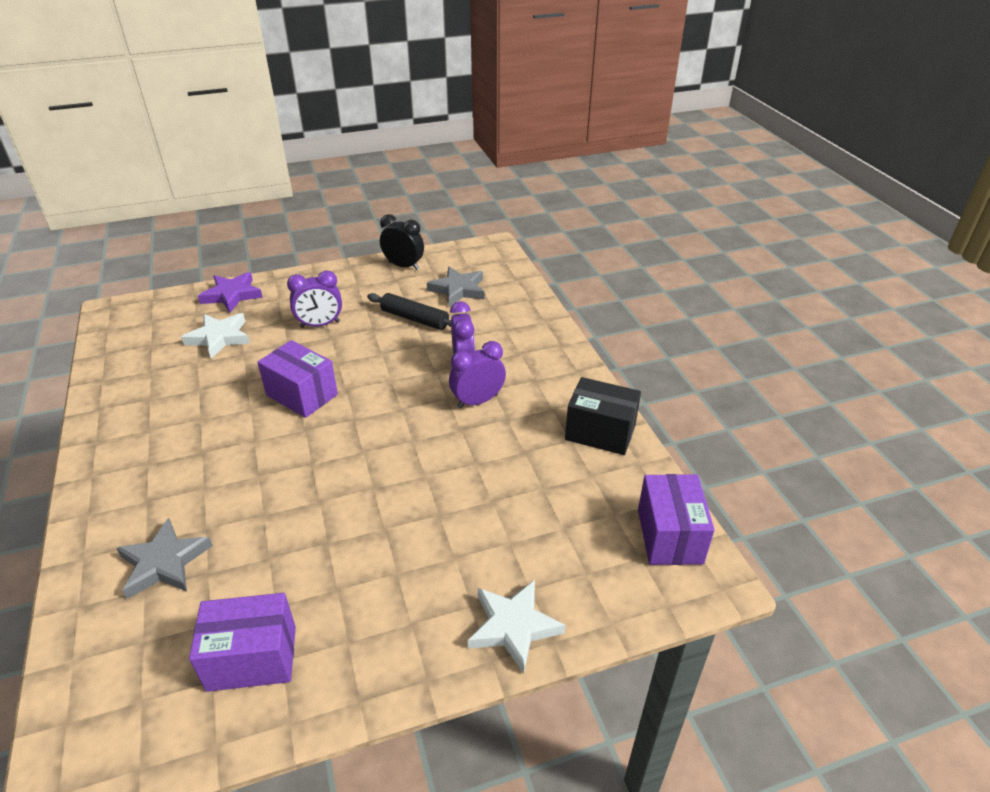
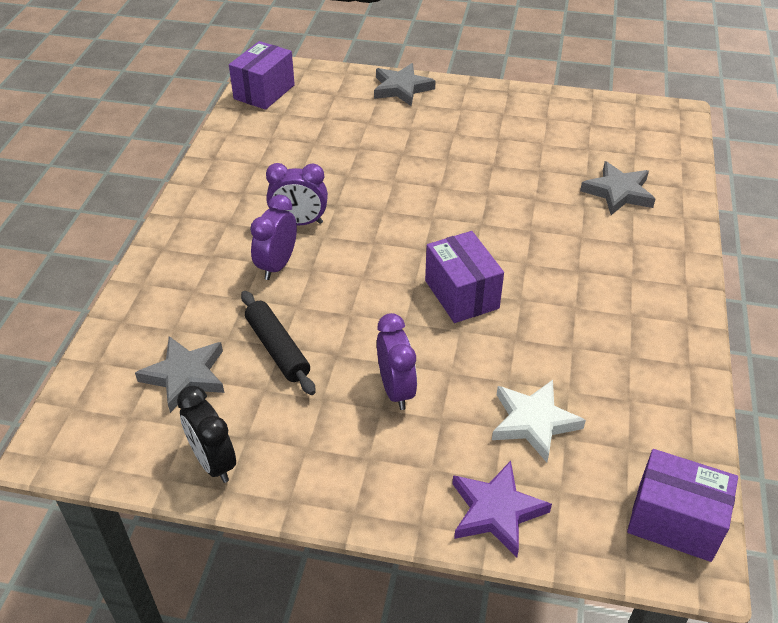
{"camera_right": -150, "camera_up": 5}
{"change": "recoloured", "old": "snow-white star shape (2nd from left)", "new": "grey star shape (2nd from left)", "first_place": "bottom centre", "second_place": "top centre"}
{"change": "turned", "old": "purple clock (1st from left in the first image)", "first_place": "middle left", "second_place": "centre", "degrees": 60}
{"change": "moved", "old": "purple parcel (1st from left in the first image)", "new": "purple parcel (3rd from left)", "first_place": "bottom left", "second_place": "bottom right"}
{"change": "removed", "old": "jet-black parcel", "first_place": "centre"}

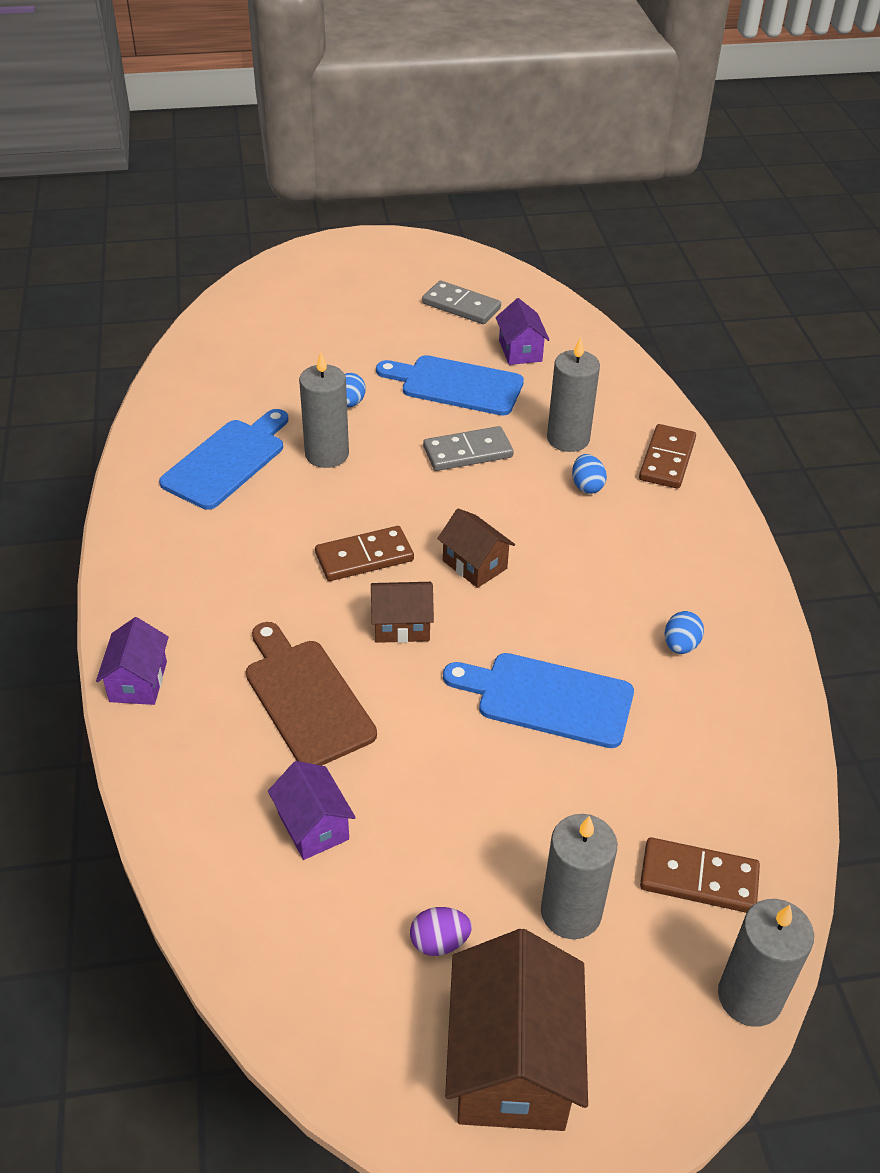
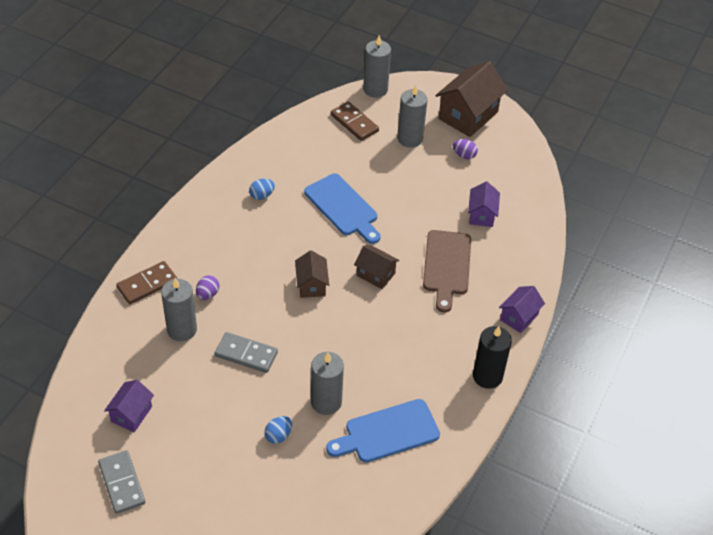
{"camera_right": -145, "camera_up": 5}
{"change": "recoloured", "old": "cobalt toy egg (2nd from left)", "new": "purple toy egg (1st from left)", "first_place": "middle right", "second_place": "middle left"}
{"change": "added", "new": "jet-black wax candle", "second_place": "bottom right"}
{"change": "removed", "old": "brown domino tile (1st from left)", "first_place": "centre"}
{"change": "removed", "old": "cobalt bread board (2nd from left)", "first_place": "top centre"}

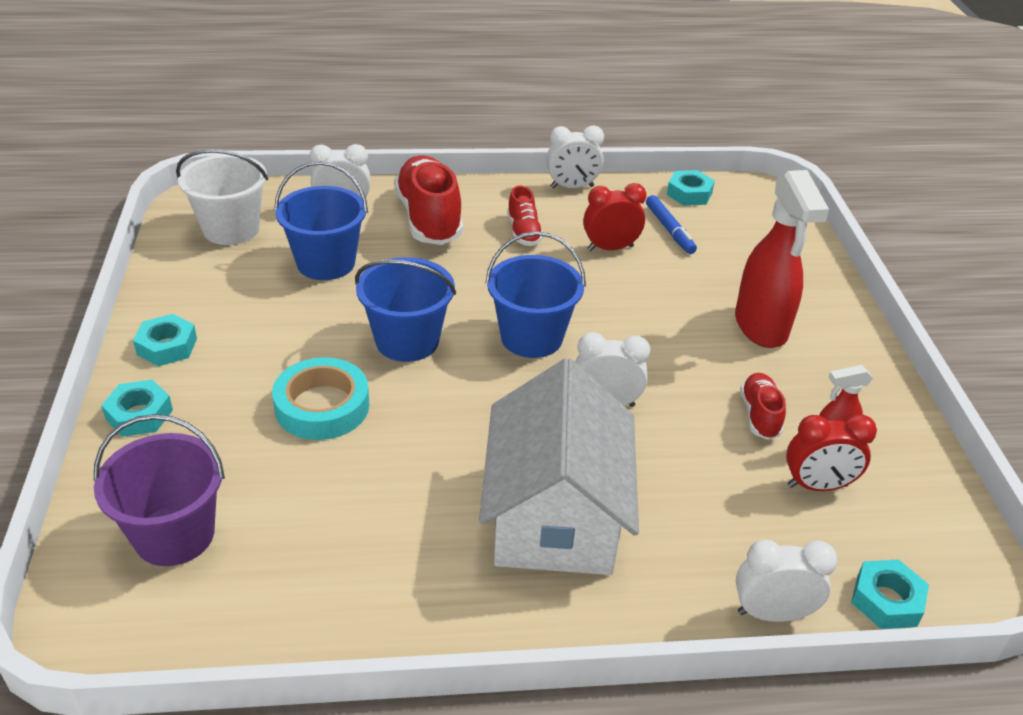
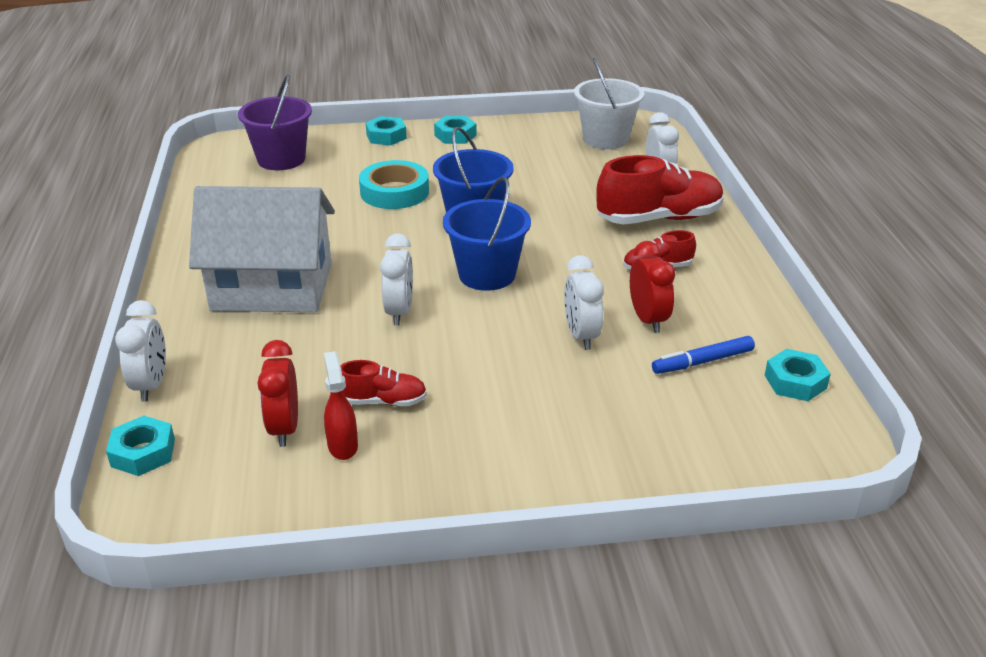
{"camera_right": 90, "camera_up": -5}
{"change": "moved", "old": "snow-white clock (2nd from left in the first image)", "new": "snow-white clock (3rd from left)", "first_place": "top centre", "second_place": "centre"}
{"change": "removed", "old": "cobalt sand bucket (1st from left)", "first_place": "top left"}
{"change": "removed", "old": "scarlet spray cleaner (1st from left)", "first_place": "middle right"}

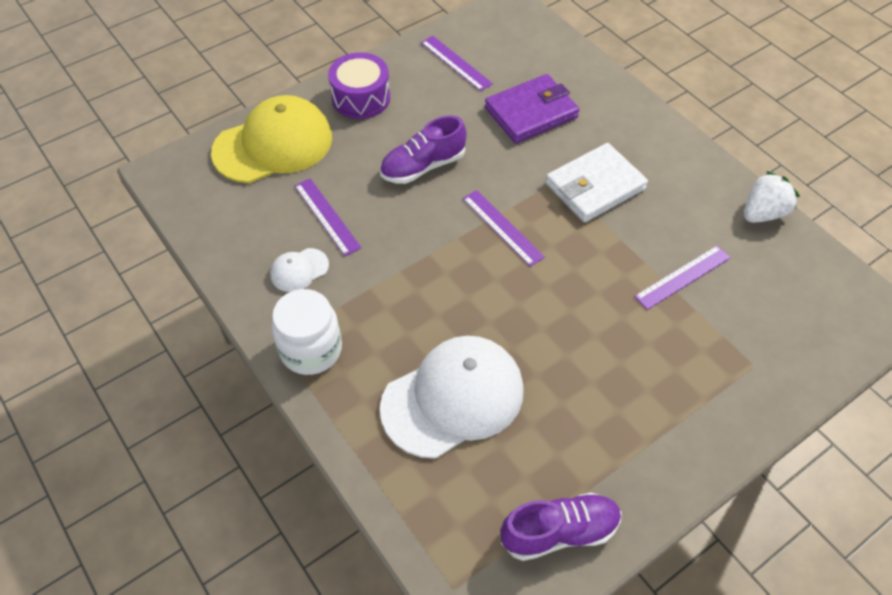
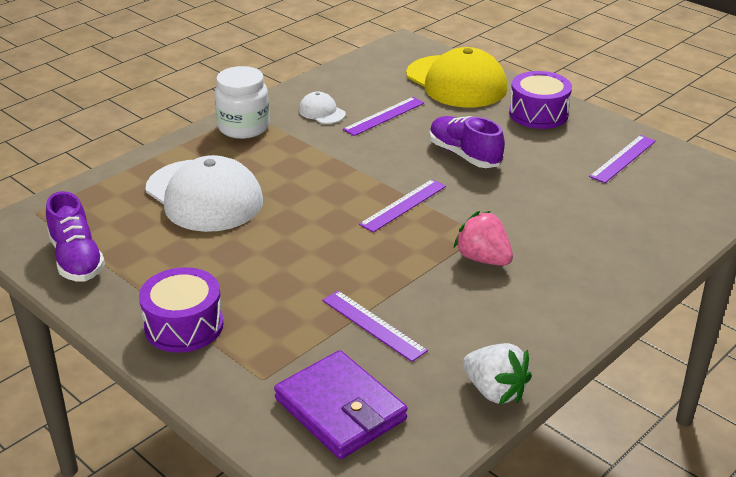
{"camera_right": 80, "camera_up": -20}
{"change": "added", "new": "purple drum (1st from left)", "second_place": "middle left"}
{"change": "moved", "old": "purple billfold", "first_place": "top centre", "second_place": "bottom centre"}
{"change": "replaced", "old": "snow-white billfold", "new": "rosy toy strawberry", "first_place": "top right", "second_place": "centre"}

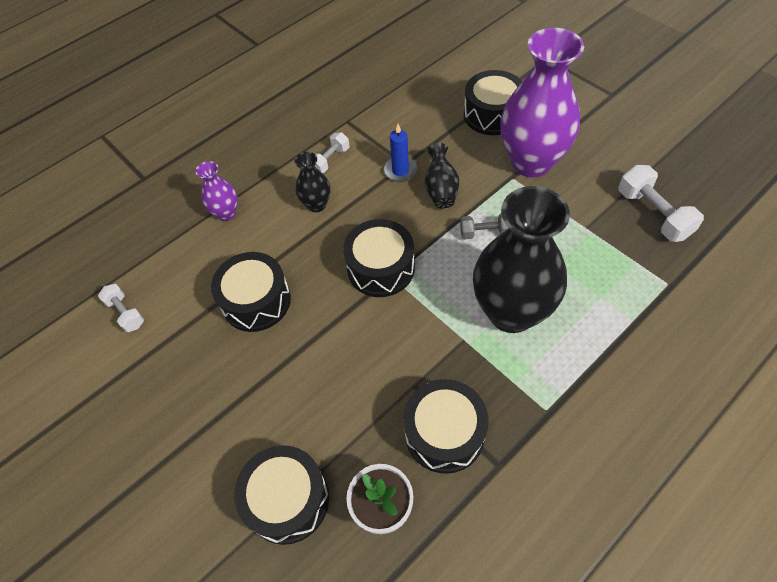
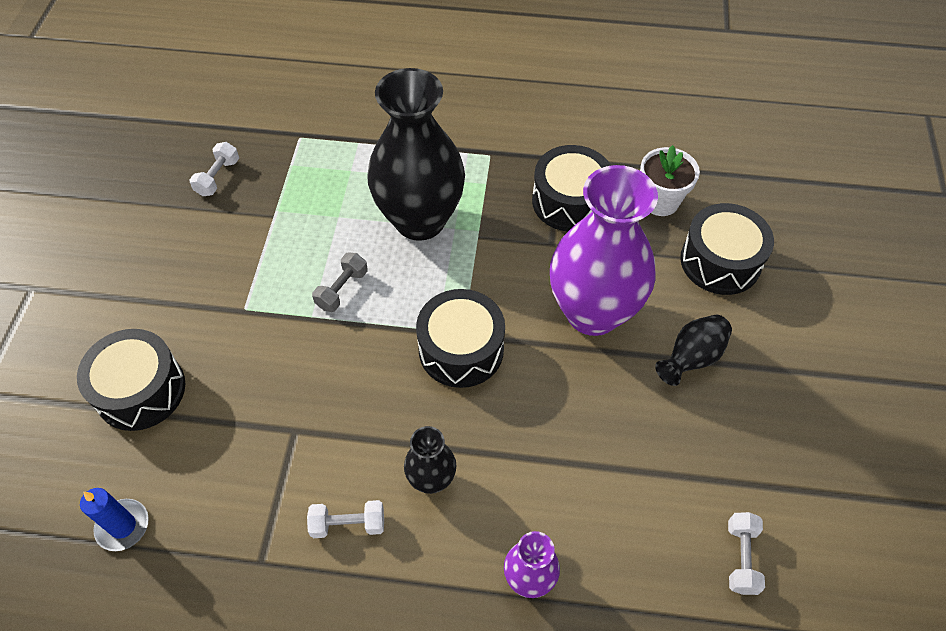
{"camera_right": -135, "camera_up": 0}
{"change": "moved", "old": "cobalt wax candle", "first_place": "top centre", "second_place": "bottom left"}
{"change": "resized", "old": "snow-white dumbbell (3rd from left in the first image)", "first_place": "middle right", "second_place": "top left", "factor": 0.61}
{"change": "turned", "old": "grey dumbbell", "first_place": "centre", "second_place": "centre", "degrees": 75}
{"change": "moved", "old": "purple vase (2nd from left)", "first_place": "top right", "second_place": "centre"}
{"change": "moved", "old": "jet-black vase (2nd from left in the first image)", "new": "jet-black vase (3rd from left)", "first_place": "top centre", "second_place": "middle right"}
{"change": "removed", "old": "jet-black drum (1st from left)", "first_place": "middle left"}

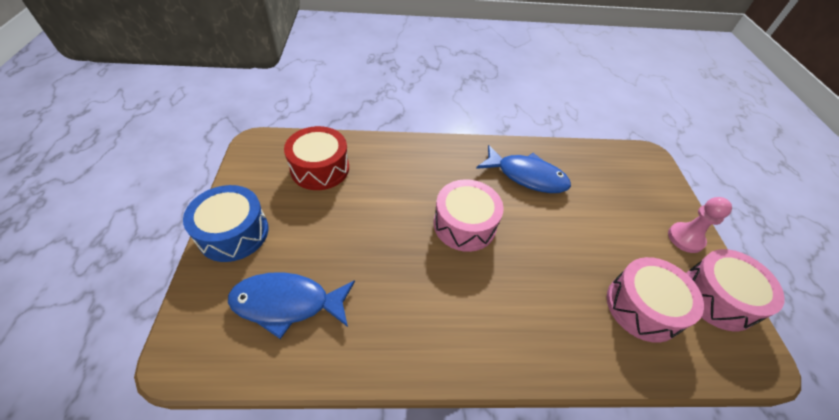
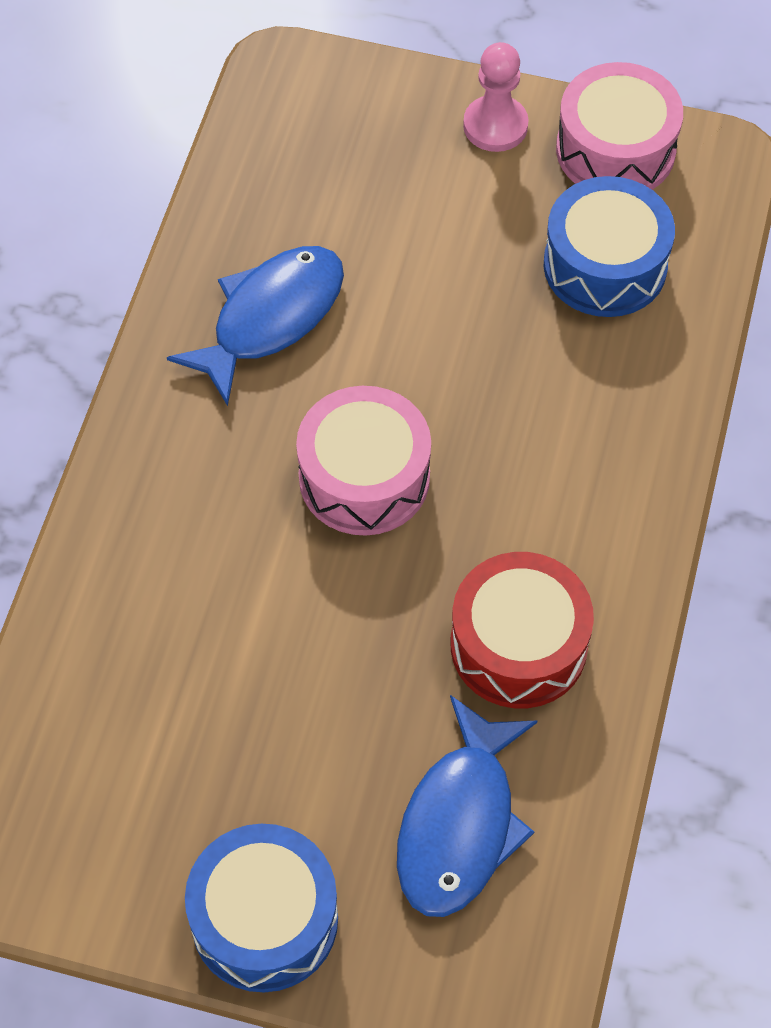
{"camera_right": -70, "camera_up": 10}
{"change": "moved", "old": "scarlet drum", "first_place": "centre", "second_place": "middle right"}
{"change": "recoloured", "old": "rosy drum (2nd from left)", "new": "cobalt drum (2nd from left)", "first_place": "bottom right", "second_place": "top right"}

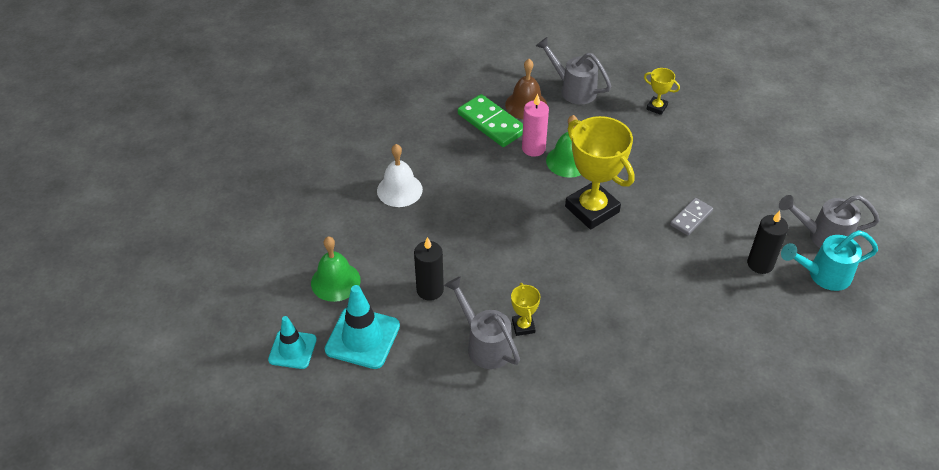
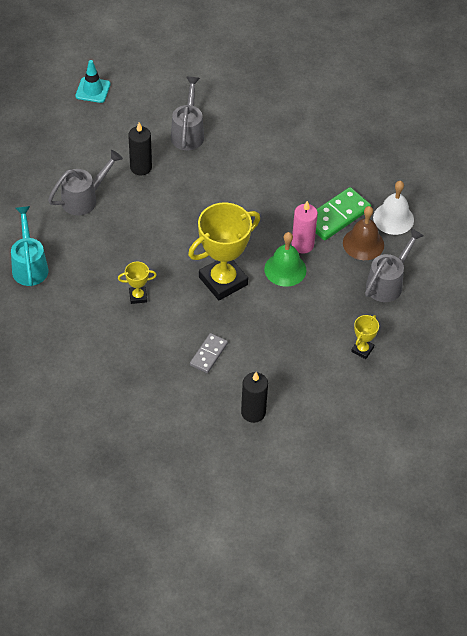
{"camera_right": 90, "camera_up": 5}
{"change": "moved", "old": "aqua watering can", "first_place": "middle right", "second_place": "middle left"}
{"change": "moved", "old": "golden award cup (1st from left)", "first_place": "centre", "second_place": "middle left"}
{"change": "moved", "old": "grey watering can (3rd from left in the first image)", "new": "grey watering can (2nd from left)", "first_place": "middle right", "second_place": "top centre"}
{"change": "turned", "old": "grey domino tile", "first_place": "middle right", "second_place": "centre", "degrees": 75}
{"change": "moved", "old": "jet-black wax candle (2nd from left)", "first_place": "middle right", "second_place": "centre"}
{"change": "moved", "old": "snow-white bell", "first_place": "centre", "second_place": "top right"}
{"change": "removed", "old": "leaf-green bell (1st from left)", "first_place": "centre"}
{"change": "removed", "old": "aqua traffic cone (2nd from left)", "first_place": "bottom centre"}

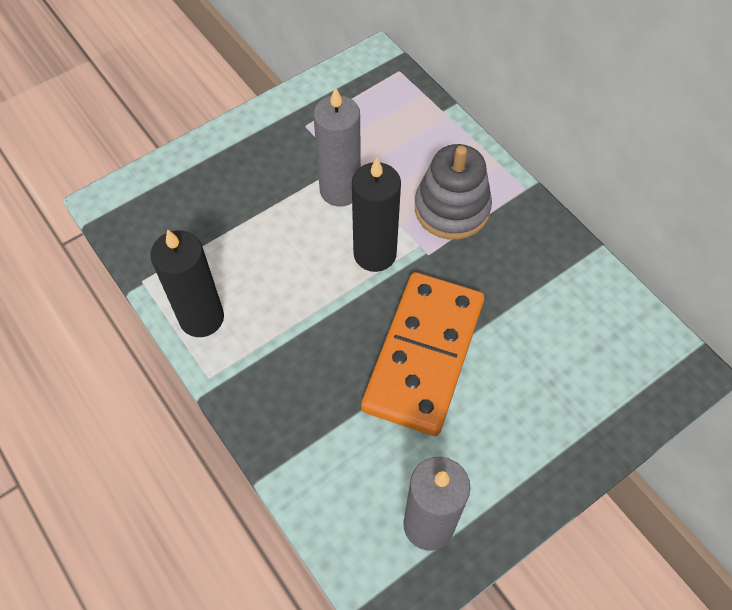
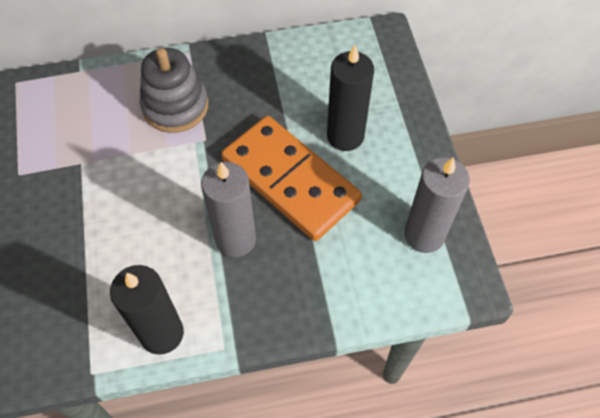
{"camera_right": -65, "camera_up": 0}
{"change": "moved", "old": "grey wax candle (1st from left)", "first_place": "top centre", "second_place": "centre"}
{"change": "moved", "old": "jet-black wax candle (2nd from left)", "first_place": "centre", "second_place": "top centre"}

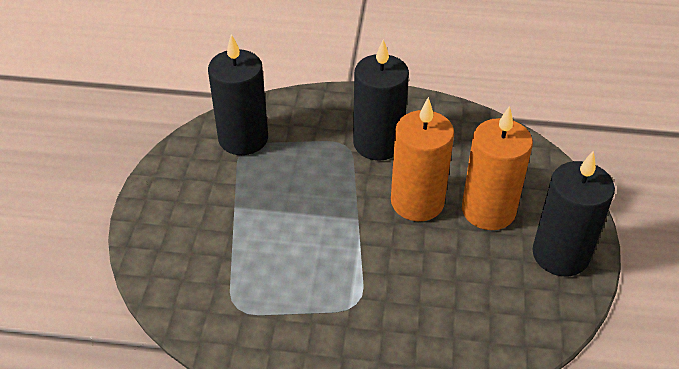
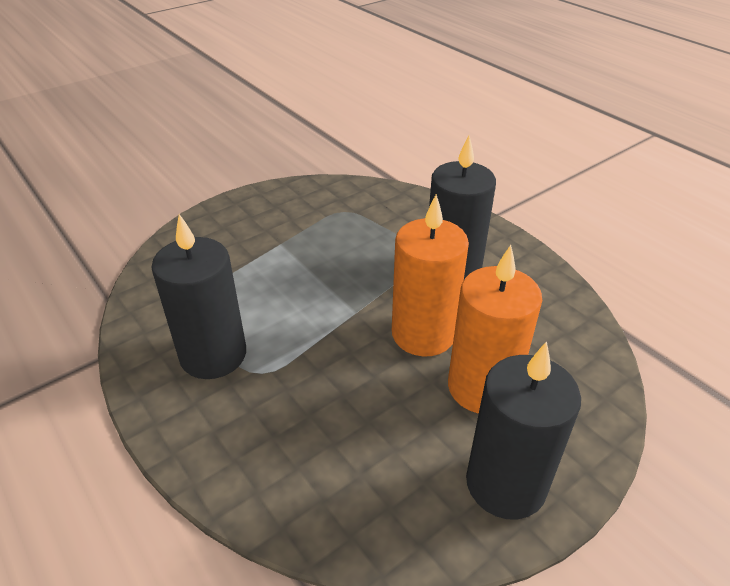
{"camera_right": 45, "camera_up": -5}
{"change": "moved", "old": "jet-black wax candle (1st from left)", "first_place": "top centre", "second_place": "middle left"}

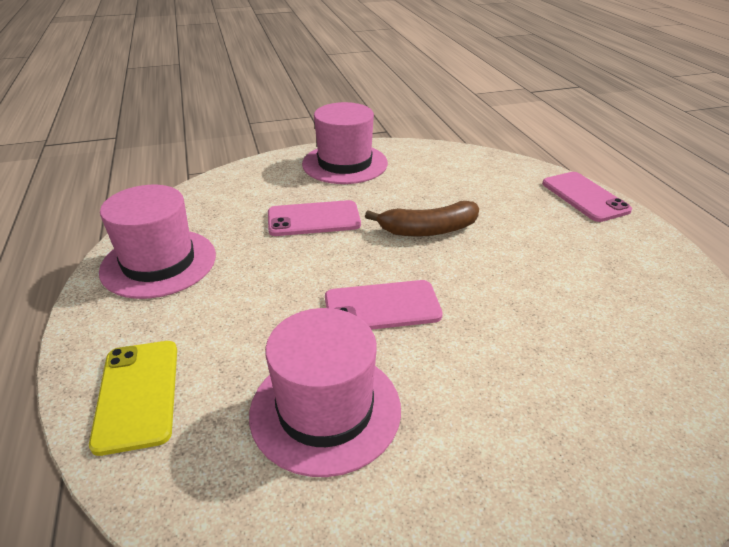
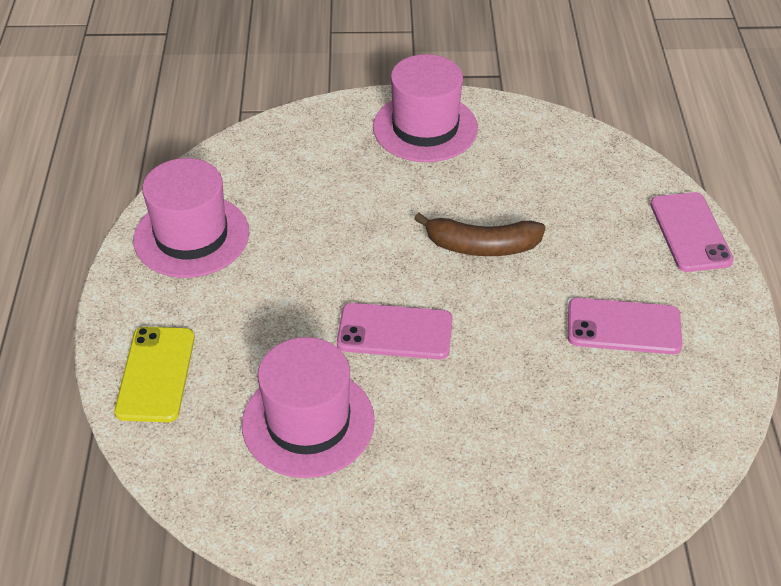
{"camera_right": 15, "camera_up": 10}
{"change": "moved", "old": "rosy mobile phone (1st from left in the first image)", "new": "rosy mobile phone (2nd from left)", "first_place": "centre", "second_place": "middle right"}

